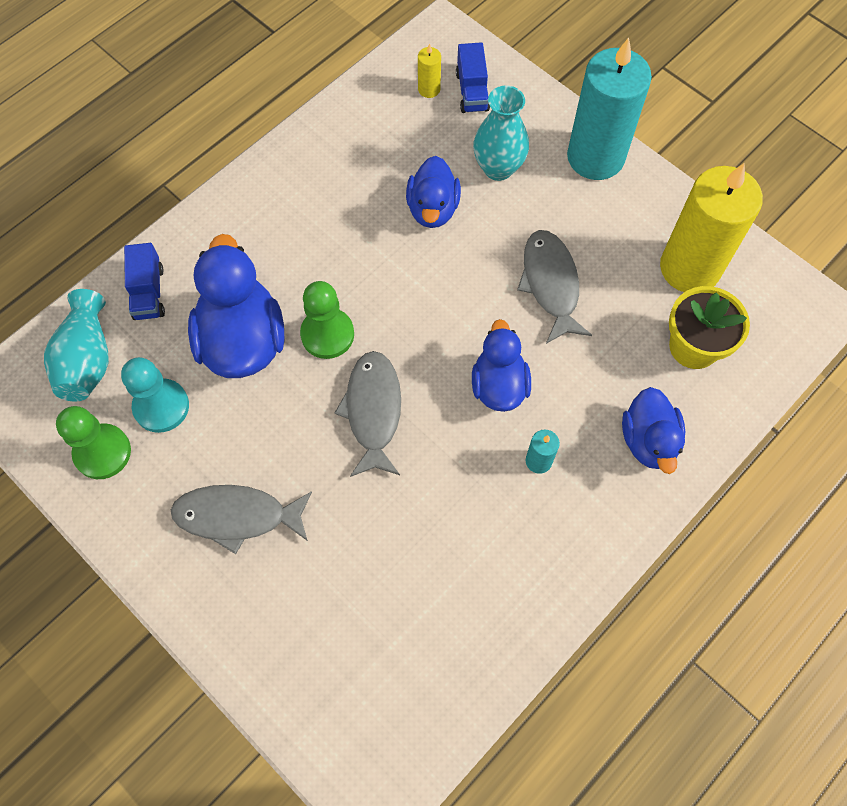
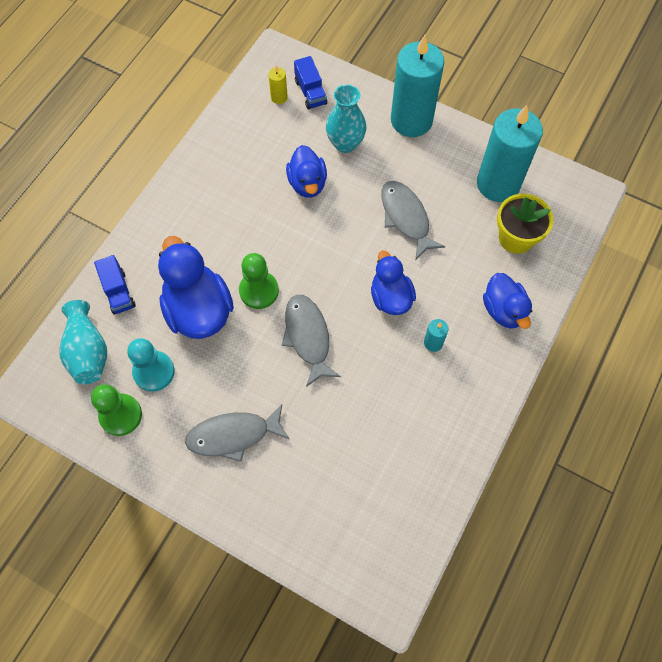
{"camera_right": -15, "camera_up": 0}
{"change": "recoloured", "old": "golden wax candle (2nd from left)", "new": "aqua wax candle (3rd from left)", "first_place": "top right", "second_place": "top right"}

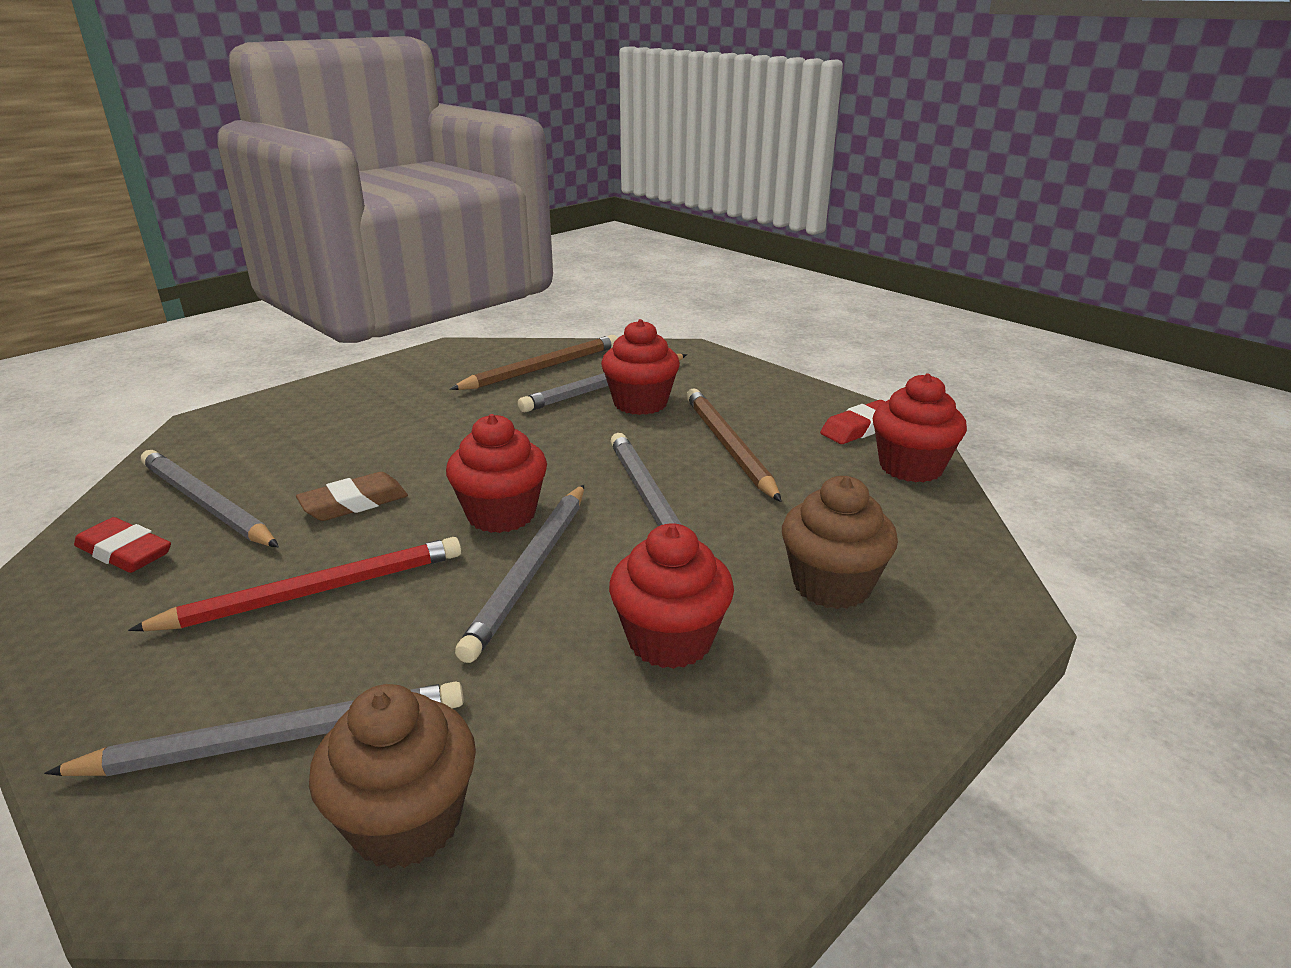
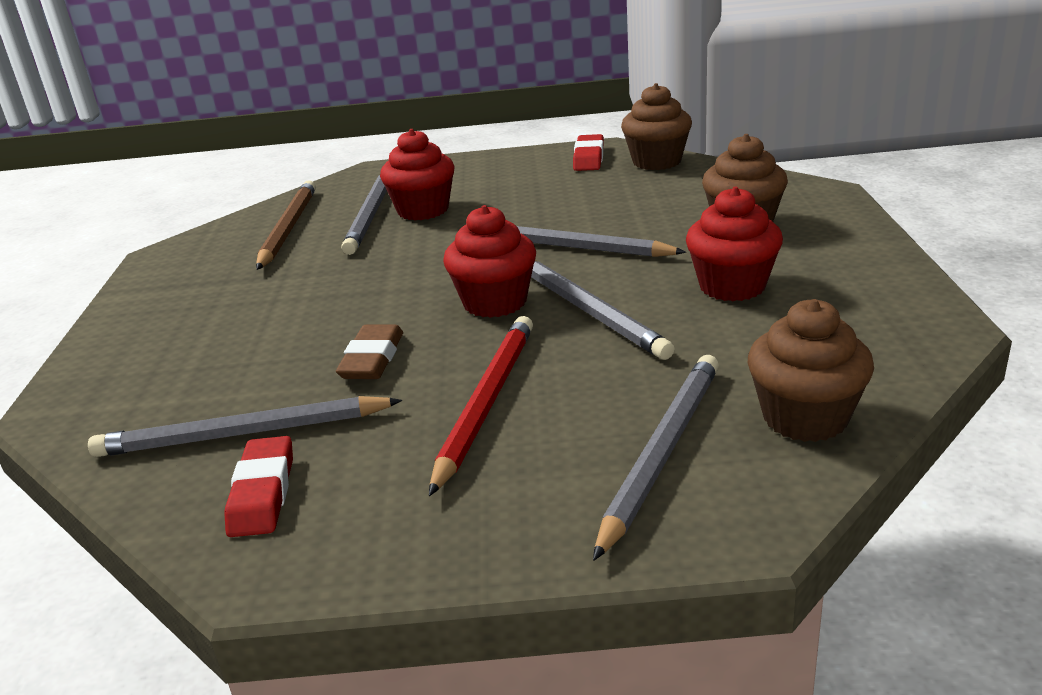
{"camera_right": -45, "camera_up": 0}
{"change": "turned", "old": "scarlet eraser (1st from left)", "first_place": "middle left", "second_place": "bottom left", "degrees": -75}
{"change": "recoloured", "old": "scarlet fairy cake (4th from left)", "new": "brown fairy cake (1st from left)", "first_place": "middle right", "second_place": "top centre"}
{"change": "removed", "old": "brown lead pencil (2nd from left)", "first_place": "centre"}

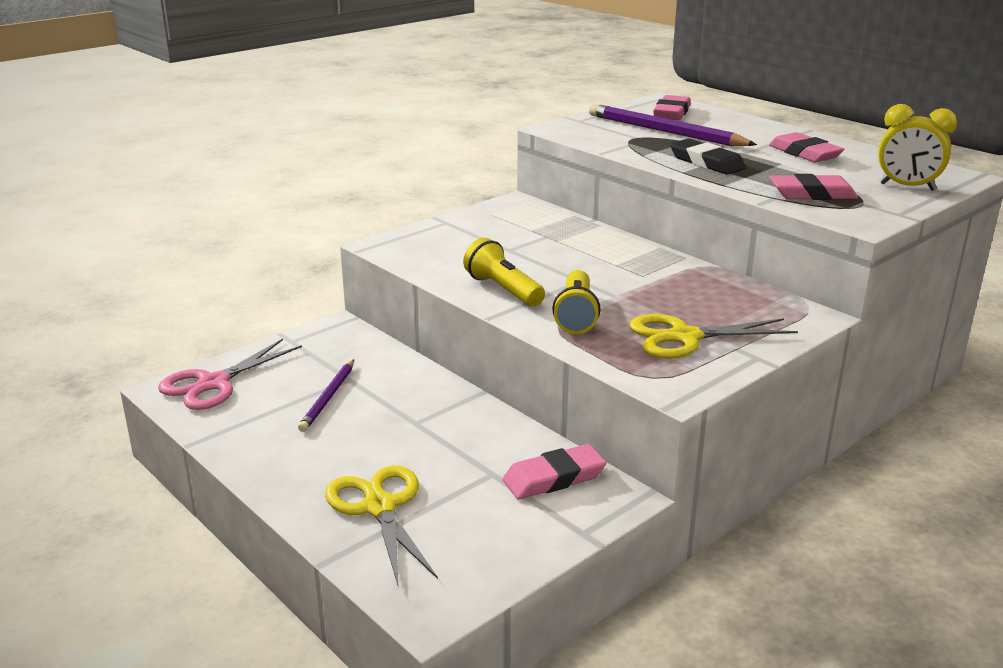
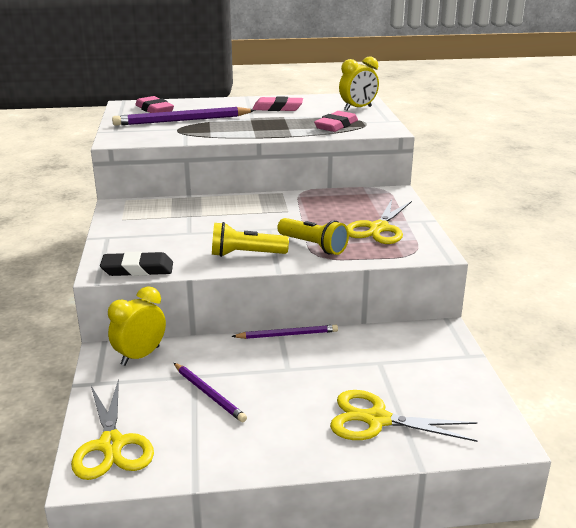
{"camera_right": -55, "camera_up": 0}
{"change": "recoloured", "old": "rosy pair of scissors", "new": "golden pair of scissors (1st from left)", "first_place": "middle left", "second_place": "bottom left"}
{"change": "moved", "old": "jet-black eraser", "first_place": "top right", "second_place": "middle left"}
{"change": "added", "new": "golden clock (1st from left)", "second_place": "middle left"}
{"change": "added", "new": "purple lead pencil (3rd from left)", "second_place": "centre"}
{"change": "removed", "old": "rosy eraser (1st from left)", "first_place": "bottom centre"}

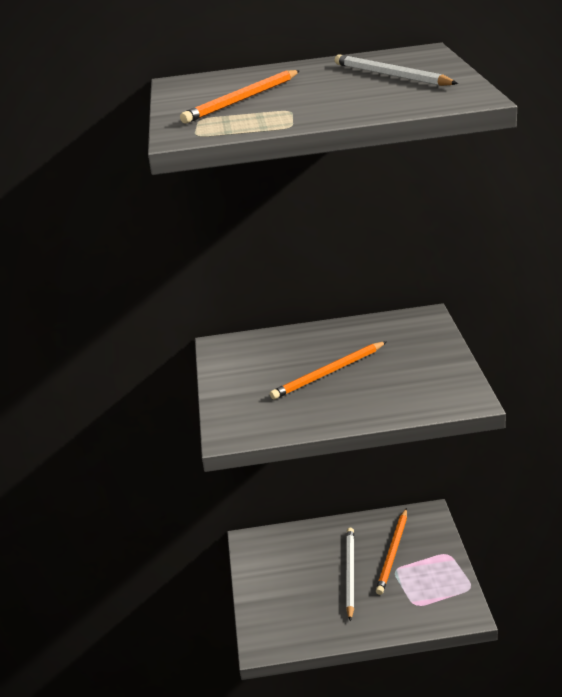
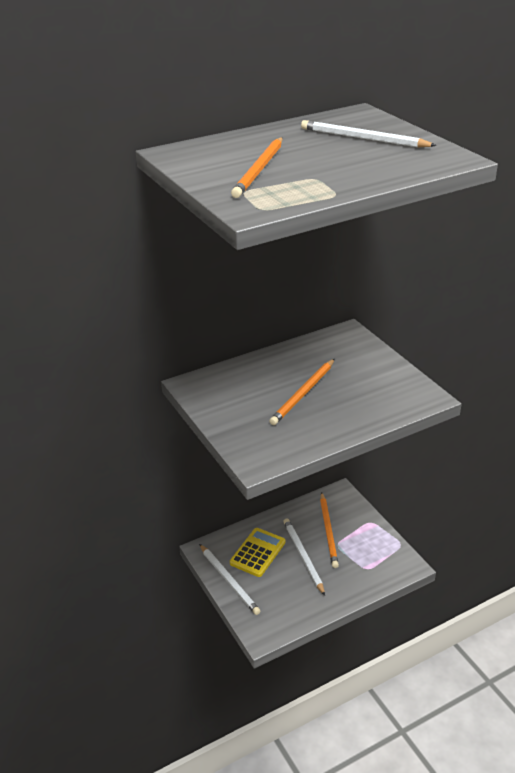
{"camera_right": -25, "camera_up": 5}
{"change": "added", "new": "snow-white lead pencil (1st from left)", "second_place": "bottom centre"}
{"change": "added", "new": "golden calculator", "second_place": "bottom centre"}

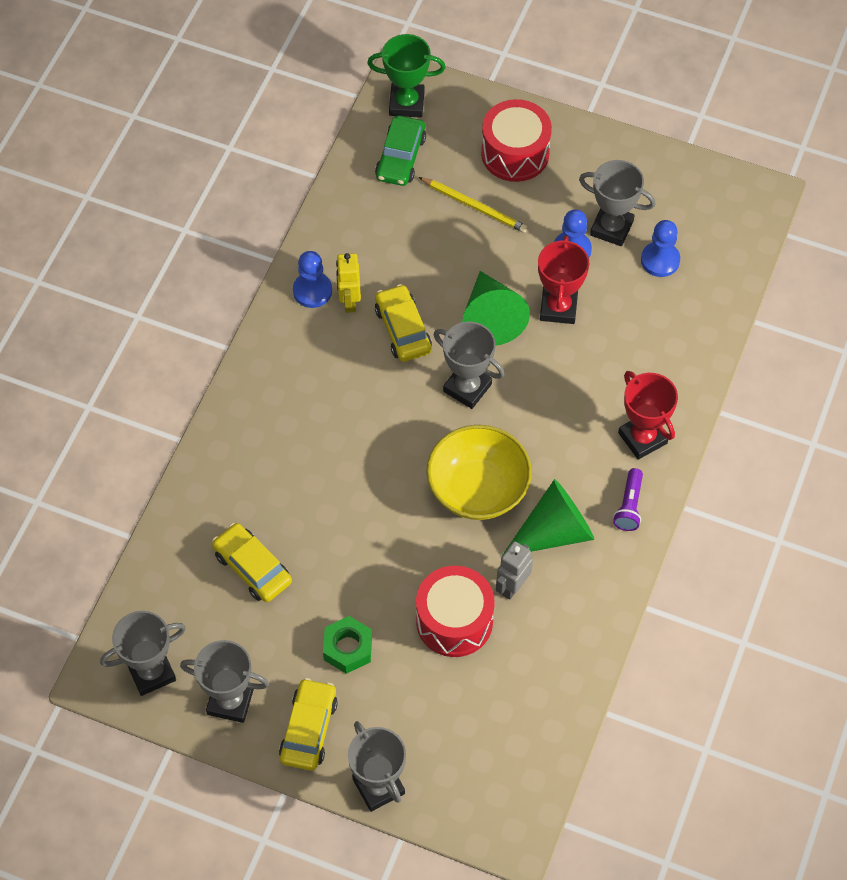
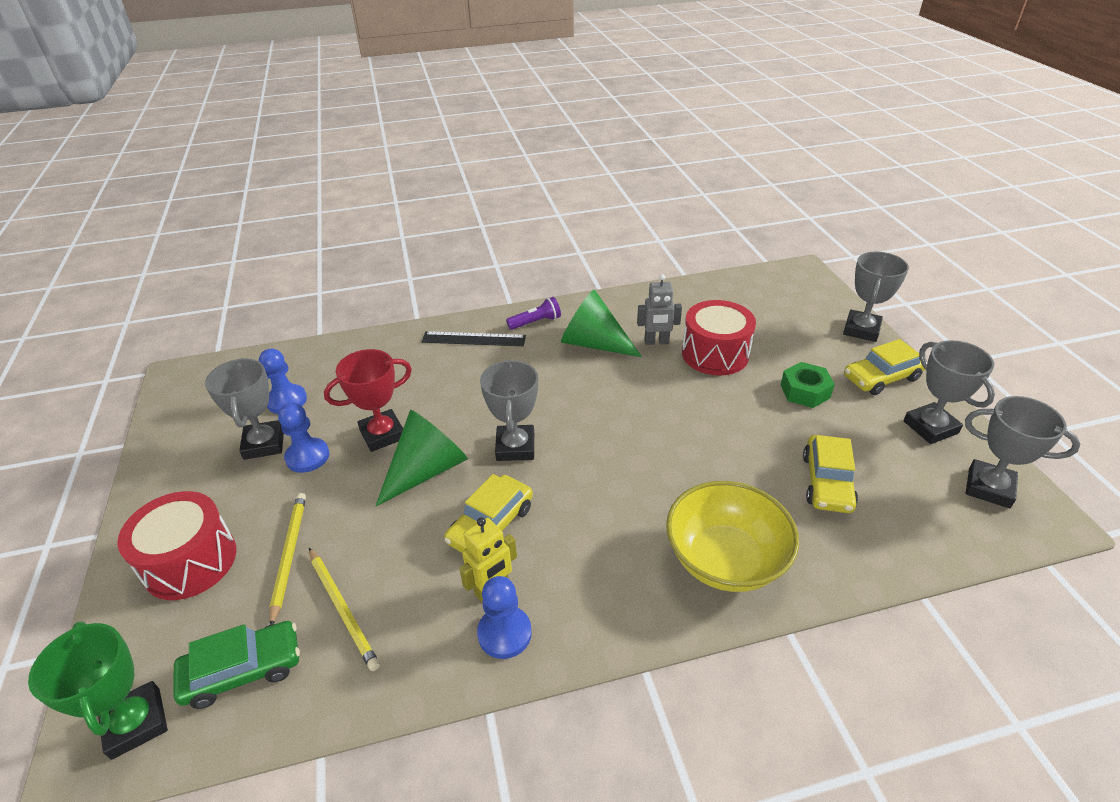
{"camera_right": -125, "camera_up": -20}
{"change": "added", "new": "golden lead pencil (2nd from left)", "second_place": "bottom left"}
{"change": "replaced", "old": "scarlet award cup (2nd from left)", "new": "jet-black straightedge", "first_place": "middle right", "second_place": "centre"}
{"change": "moved", "old": "golden serving bowl", "first_place": "centre", "second_place": "bottom centre"}

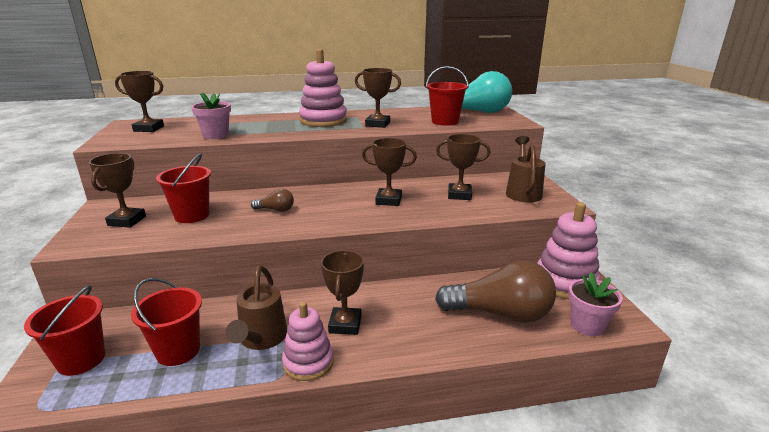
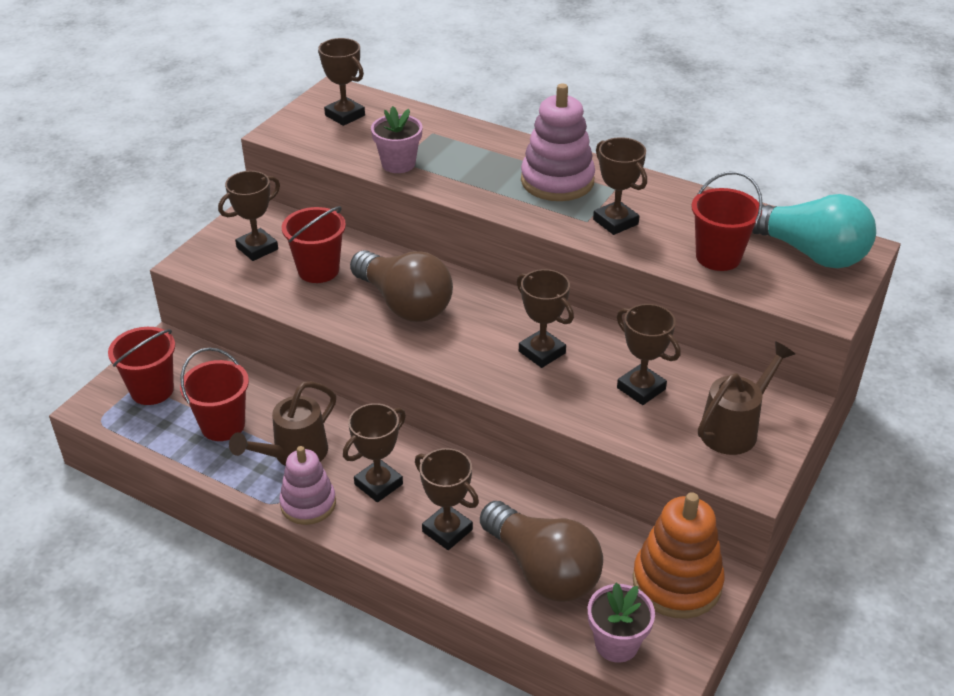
{"camera_right": 40, "camera_up": 15}
{"change": "resized", "old": "brown lightbulb (1st from left)", "first_place": "centre", "second_place": "centre", "factor": 2.24}
{"change": "added", "new": "brown award cup (4th from left)", "second_place": "bottom centre"}
{"change": "recoloured", "old": "rosy stacking rings (3rd from left)", "new": "bright orange stacking rings", "first_place": "middle right", "second_place": "bottom right"}

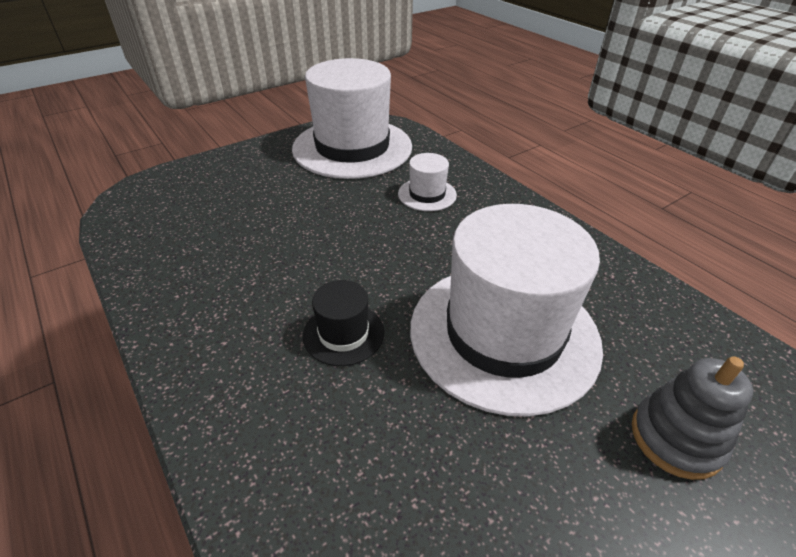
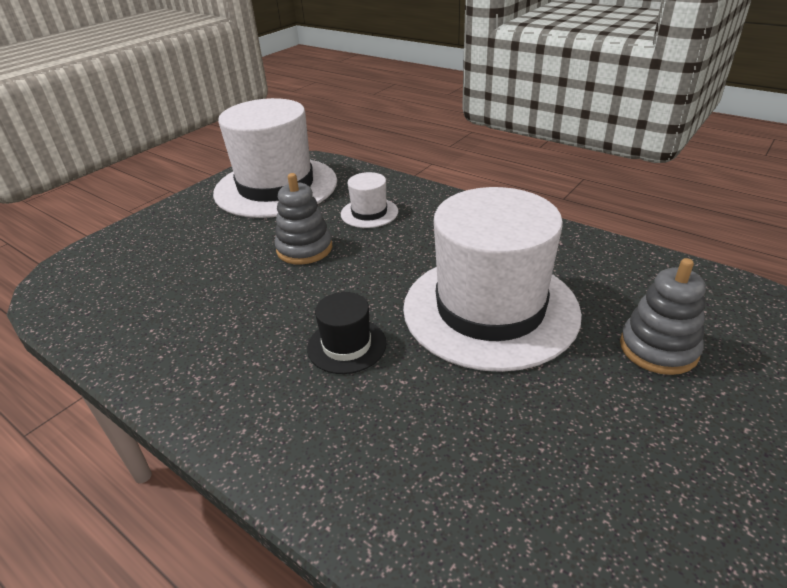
{"camera_right": -15, "camera_up": -5}
{"change": "added", "new": "grey stacking rings (1st from left)", "second_place": "centre"}

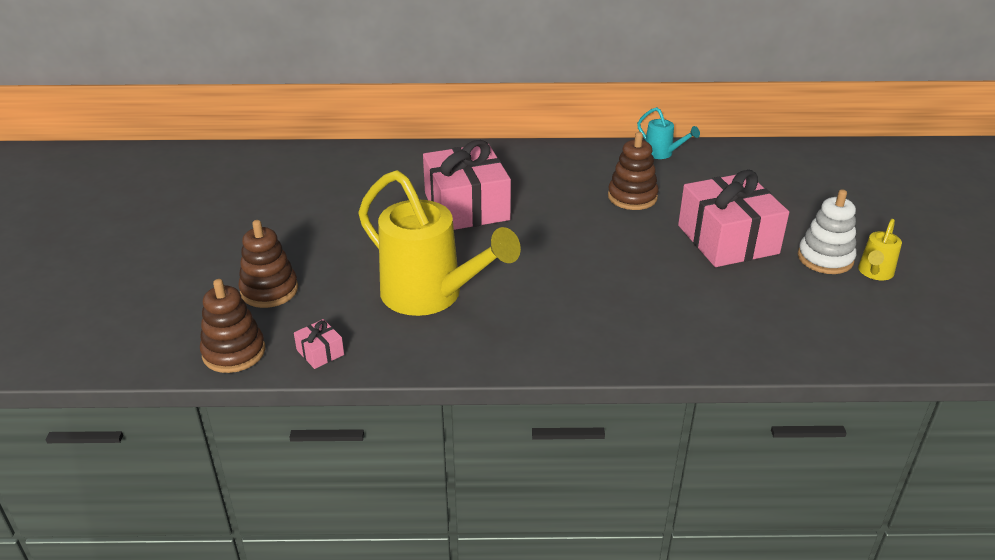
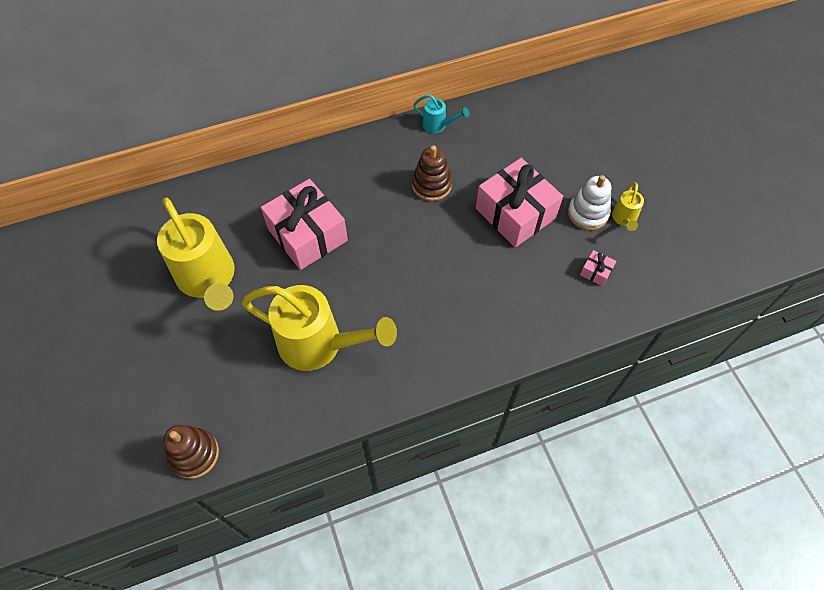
{"camera_right": -20, "camera_up": 25}
{"change": "added", "new": "golden watering can (1st from left)", "second_place": "middle left"}
{"change": "moved", "old": "rosy present (1st from left in the first image)", "new": "rosy present (3rd from left)", "first_place": "middle left", "second_place": "middle right"}
{"change": "removed", "old": "brown stacking rings (2nd from left)", "first_place": "middle left"}

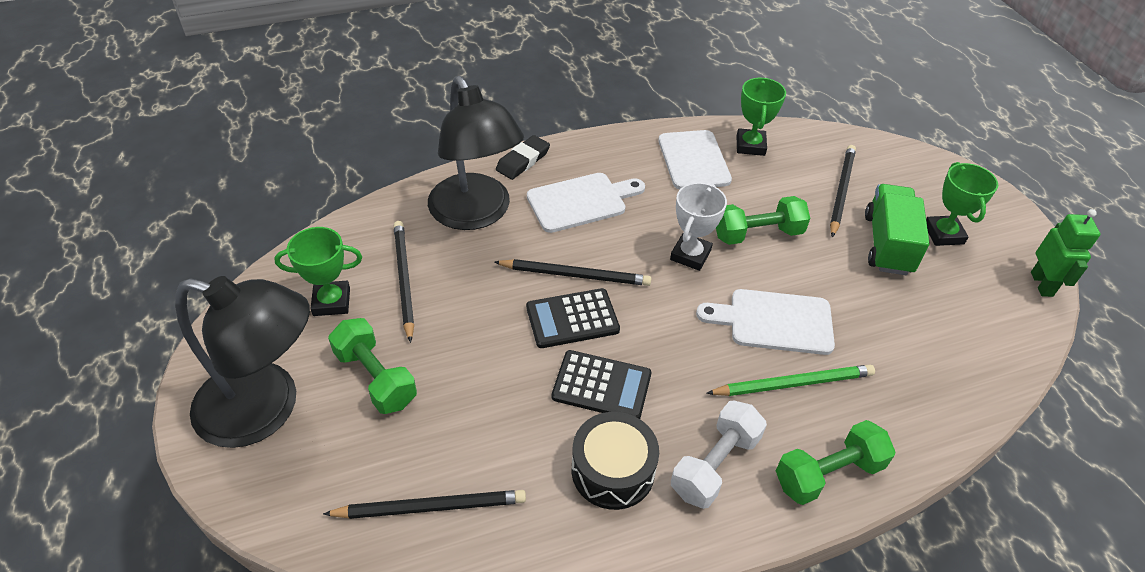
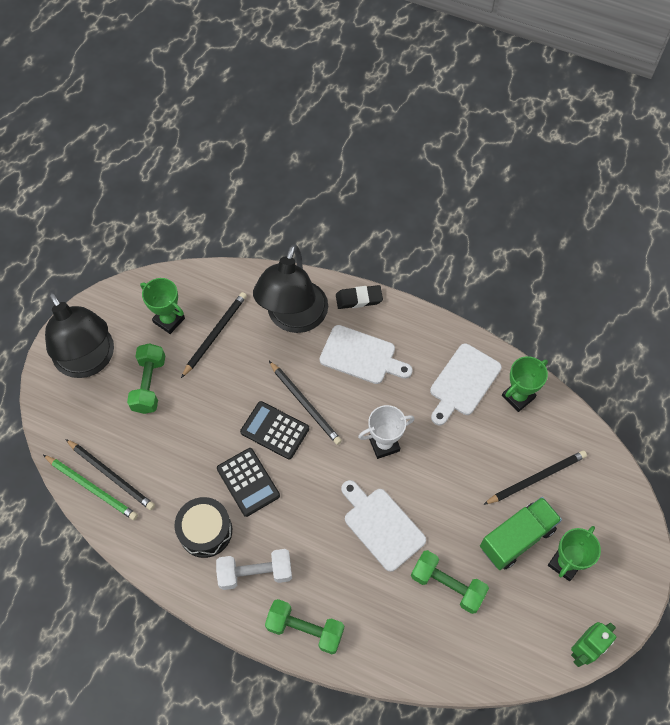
{"camera_right": 45, "camera_up": 15}
{"change": "moved", "old": "leaf-green lead pencil", "first_place": "middle right", "second_place": "bottom left"}
{"change": "moved", "old": "leaf-green dumbbell (2nd from left in the first image)", "new": "leaf-green dumbbell (3rd from left)", "first_place": "centre", "second_place": "bottom right"}

